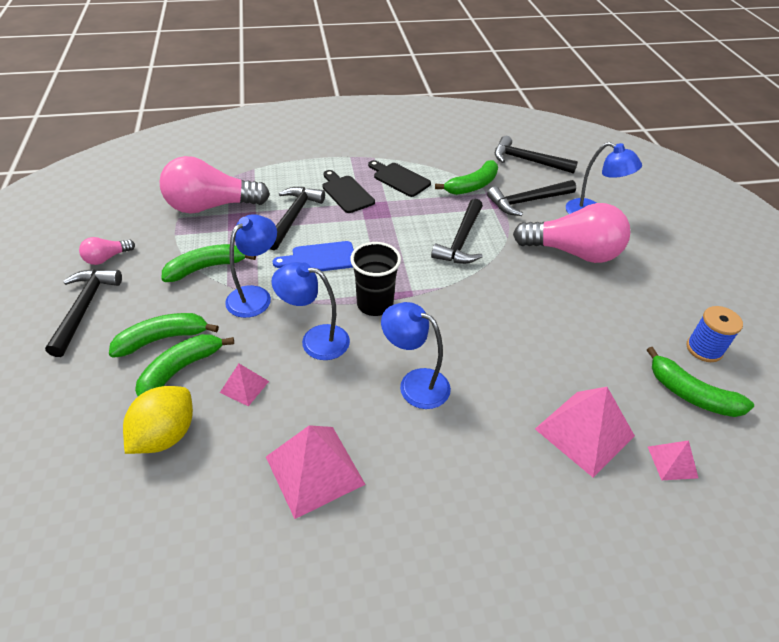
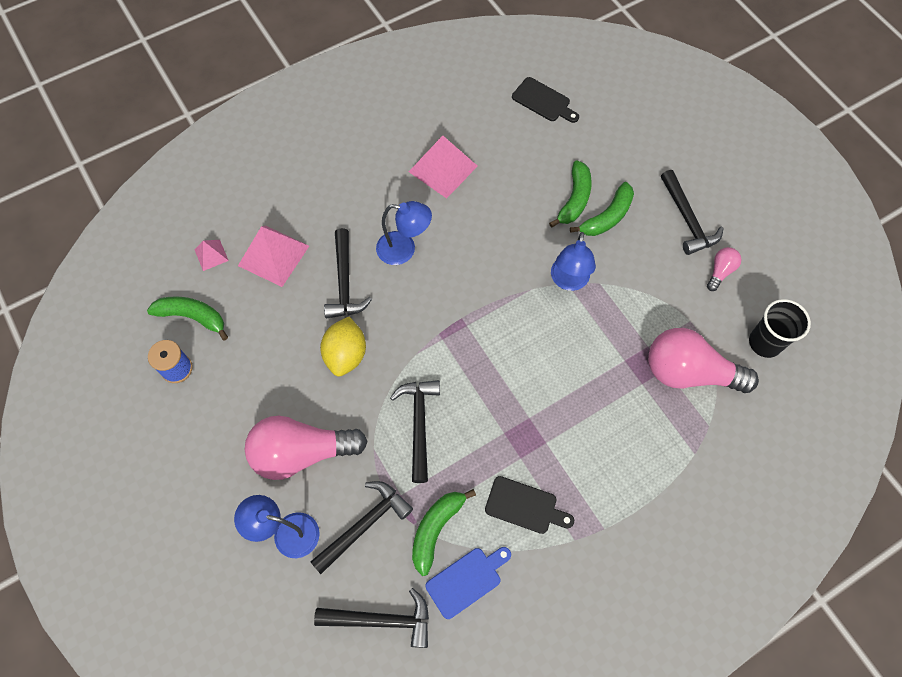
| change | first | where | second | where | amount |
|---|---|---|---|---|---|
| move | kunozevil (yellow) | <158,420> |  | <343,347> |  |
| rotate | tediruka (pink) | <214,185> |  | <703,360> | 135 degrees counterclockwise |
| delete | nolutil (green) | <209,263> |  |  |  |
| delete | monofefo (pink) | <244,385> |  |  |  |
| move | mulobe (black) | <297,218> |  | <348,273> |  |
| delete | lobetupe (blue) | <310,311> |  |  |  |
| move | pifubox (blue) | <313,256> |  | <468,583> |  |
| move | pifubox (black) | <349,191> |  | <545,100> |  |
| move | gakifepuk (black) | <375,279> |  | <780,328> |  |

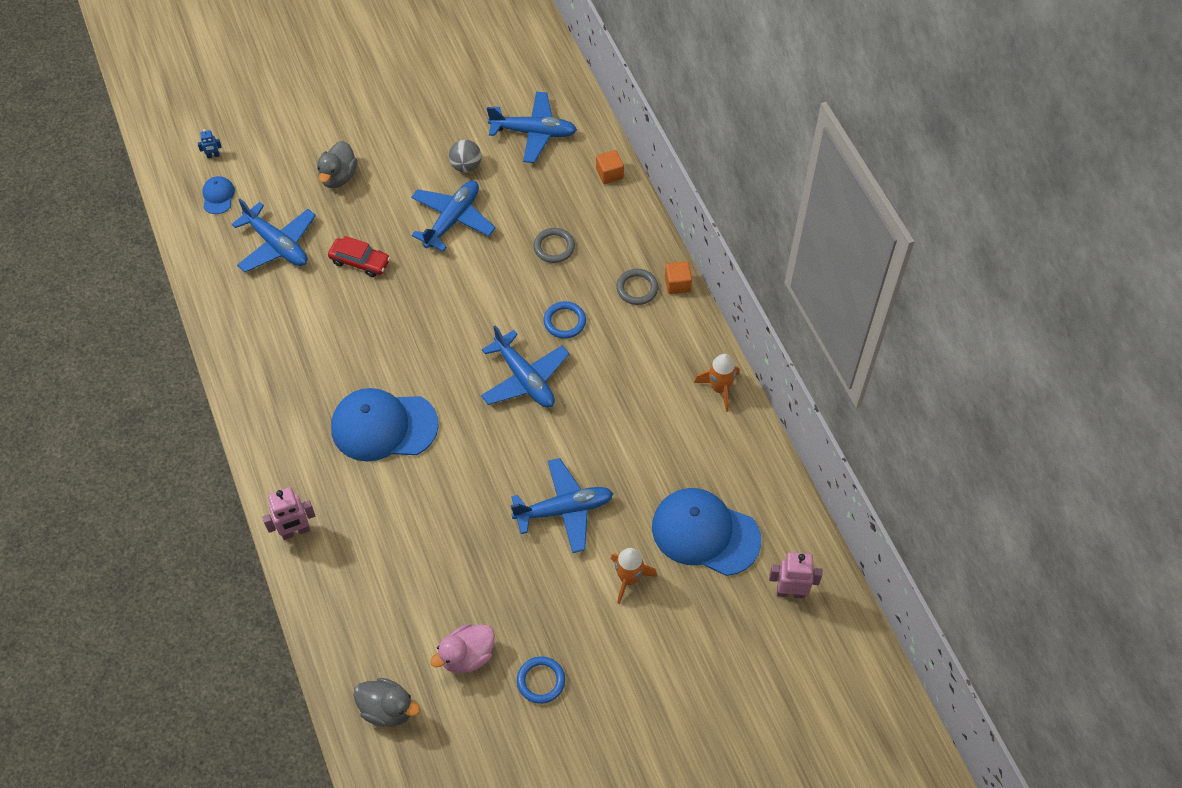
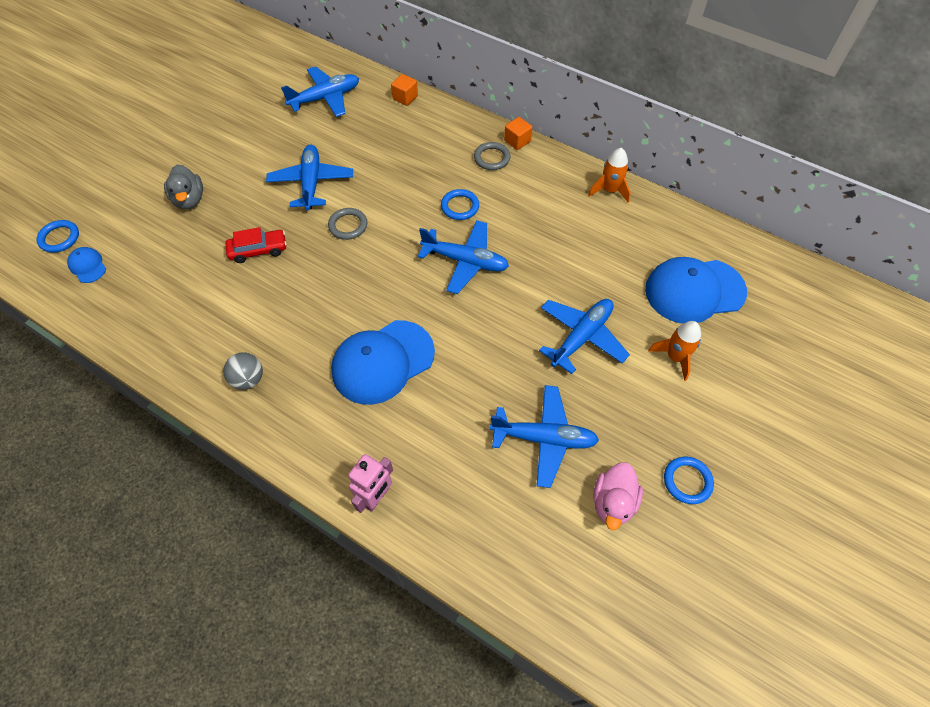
| change | first | where | second | where | amount |
|---|---|---|---|---|---|
| replace | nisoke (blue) | <210,143> | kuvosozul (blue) | <57,236> |  |
| move | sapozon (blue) | <274,235> |  | <544,436> |  |
| delete | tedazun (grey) | <386,702> |  |  |  |
| move | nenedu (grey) | <465,156> |  | <243,371> |  |
| move | kuvosozul (grey) | <554,245> |  | <347,224> |  |
| delete | nisoke (pink) | <795,575> |  |  |  |

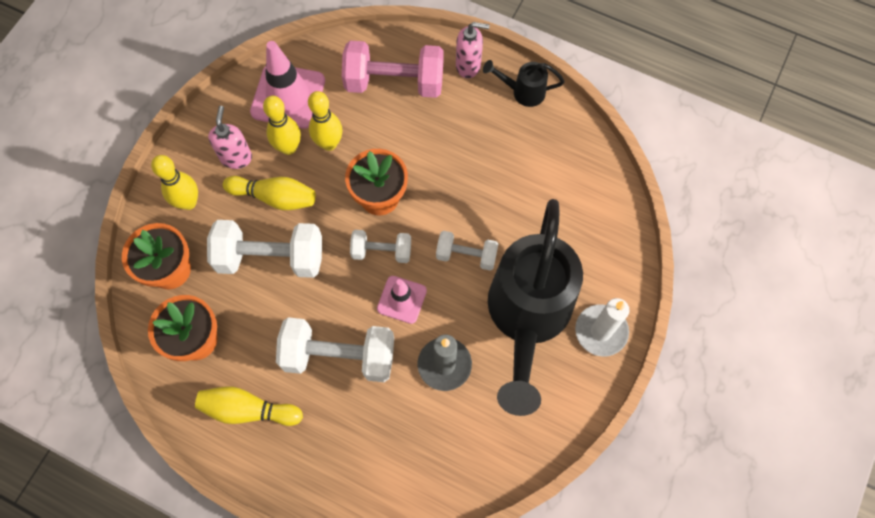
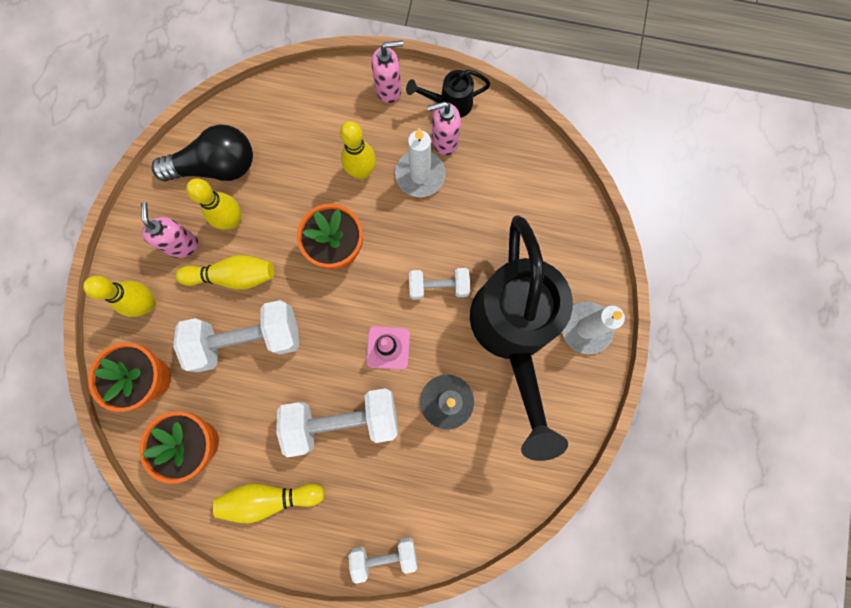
| change | first | where | second | where | amount |
|---|---|---|---|---|---|
| replace | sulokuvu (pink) | <287,85> | tediruka (black) | <202,153> |  |
| move | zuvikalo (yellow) | <325,121> |  | <358,150> |  |
| delete | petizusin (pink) | <393,69> |  |  |  |
| move | petizusin (white) | <380,246> |  | <382,560> |  |
| insert |  |  | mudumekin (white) | <420,162> |  |
| insert |  |  | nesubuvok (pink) | <444,128> |  |

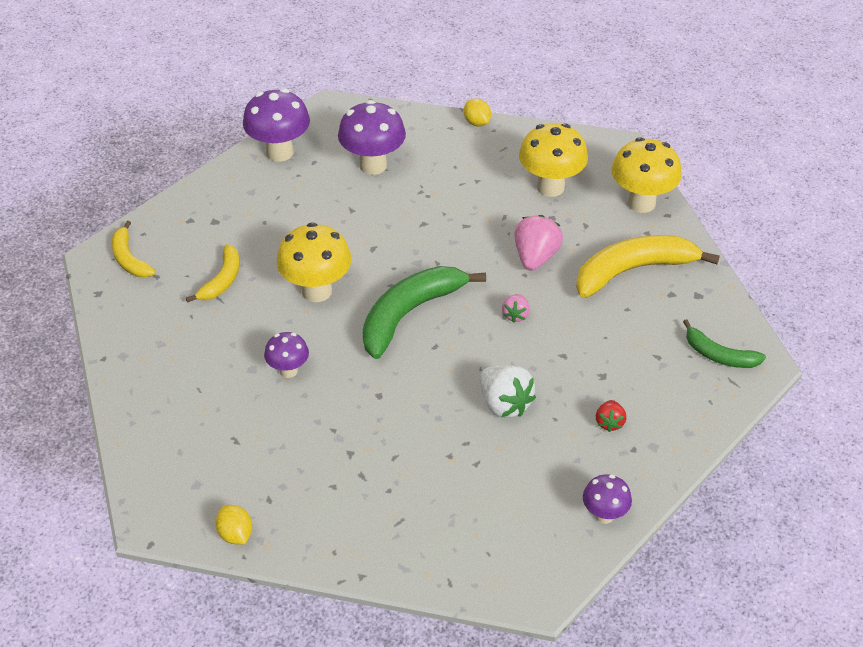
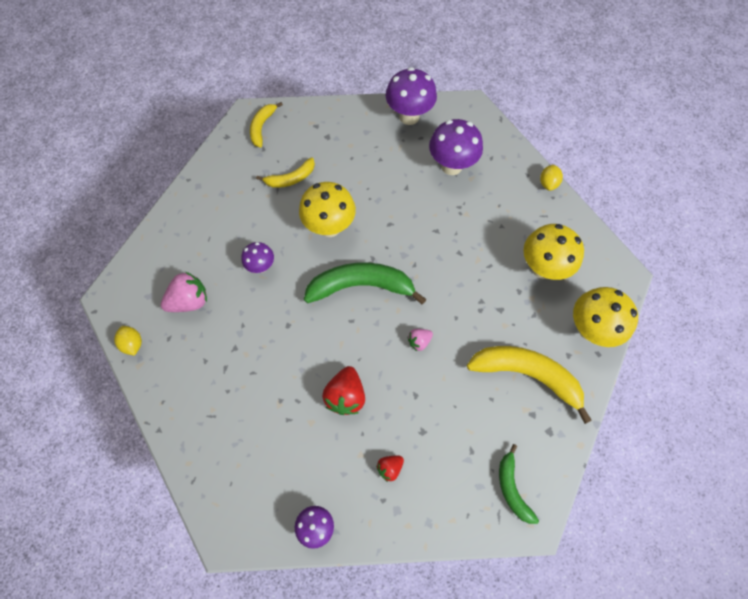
| change | first | where | second | where | amount |
|---|---|---|---|---|---|
| rotate | kunozevil (yellow) | <233,524> |  | <128,341> | 45 degrees counterclockwise |
| recolor | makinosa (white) | <508,391> | makinosa (red) | <343,390> |  |
| move | makinosa (pink) | <538,243> |  | <184,292> |  |

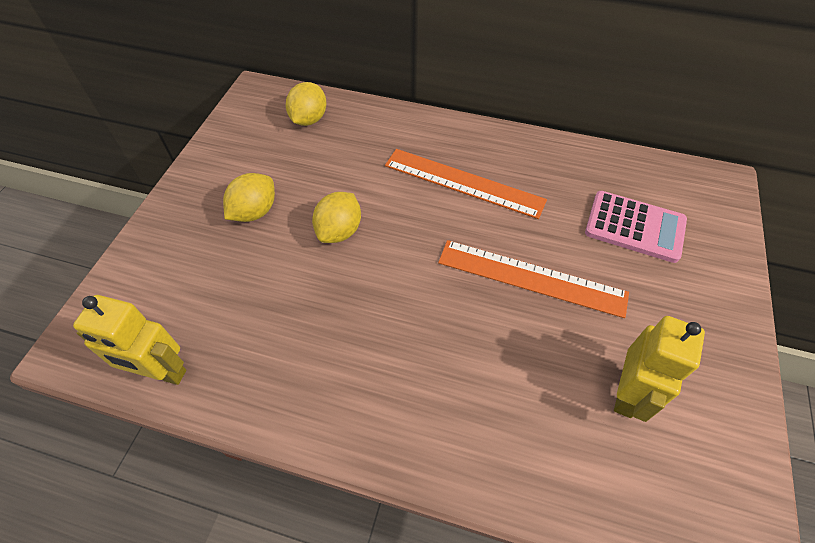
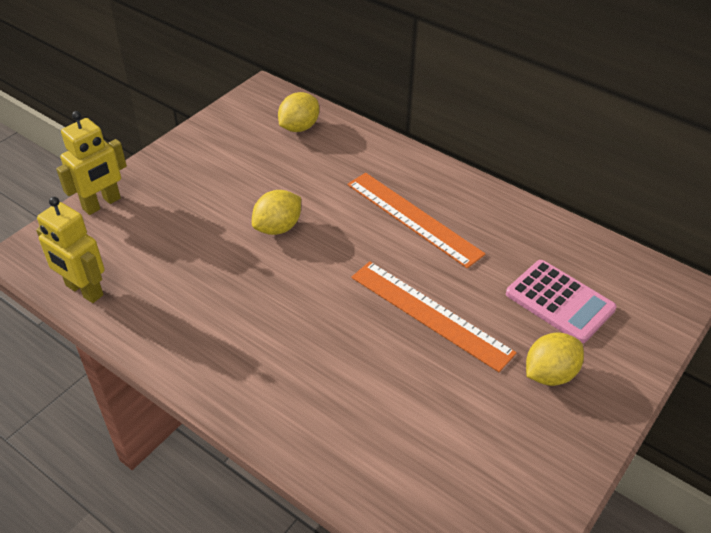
| change | first | where | second | where | amount |
|---|---|---|---|---|---|
| move | kunozevil (yellow) | <249,197> |  | <555,359> |  |
| move | nisoke (yellow) | <659,369> |  | <91,163> |  |

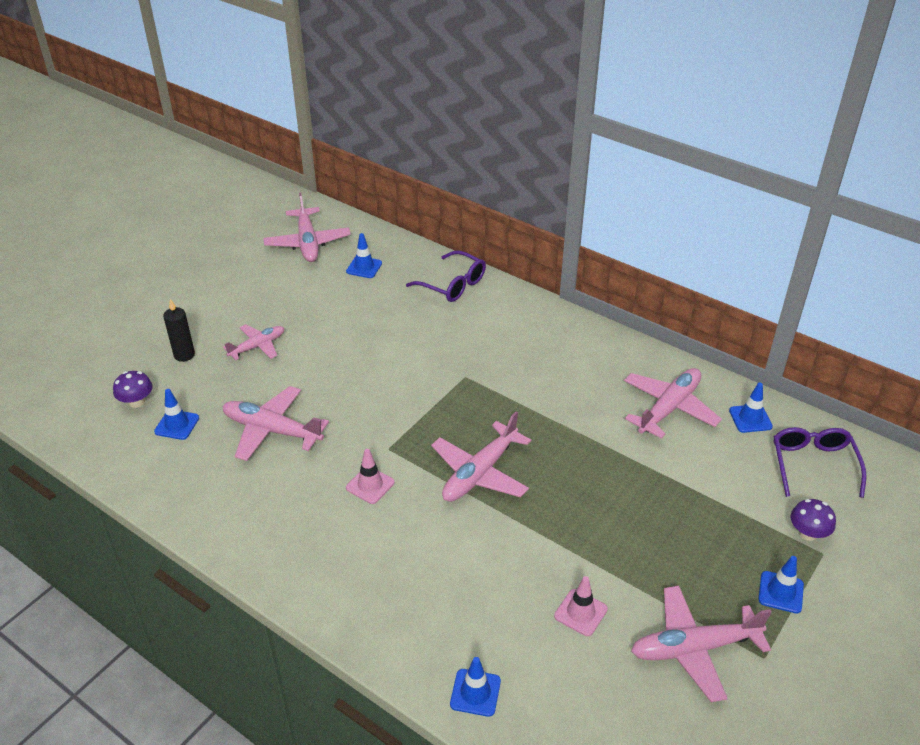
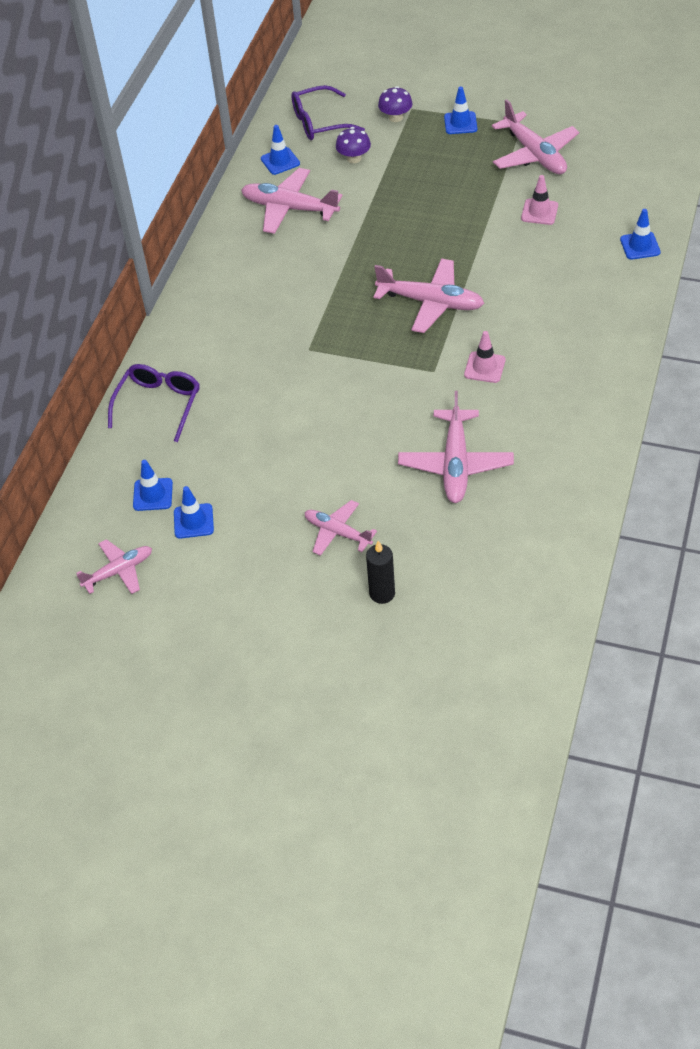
| change | first | where | second | where | amount |
|---|---|---|---|---|---|
| move | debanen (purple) | <133,389> |  | <353,145> |  |
| move | sulokuvu (blue) | <176,414> |  | <194,512> |  |
| resize | sapozon (pink) | <307,227> |  | <114,566> | x0.63 |

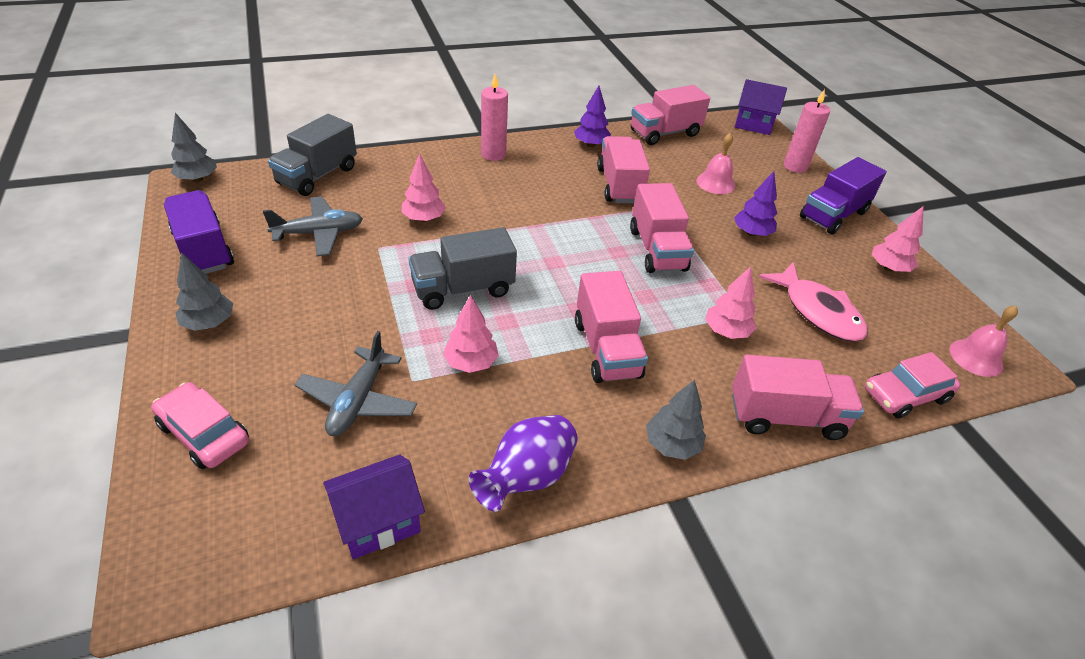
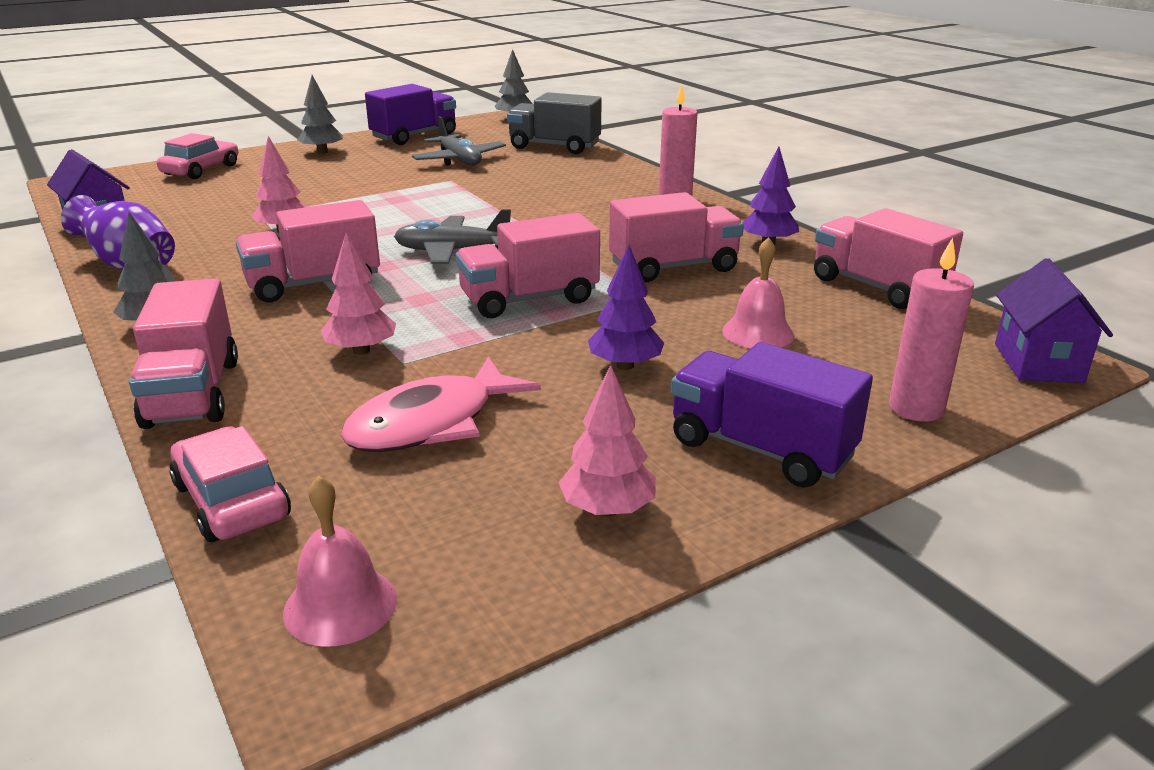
| change | first | where | second | where | amount |
|---|---|---|---|---|---|
| move | sapozon (grey) | <356,383> |  | <452,236> |  |
| delete | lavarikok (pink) | <423,187> |  |  |  |
| delete | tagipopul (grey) | <462,268> |  |  |  |

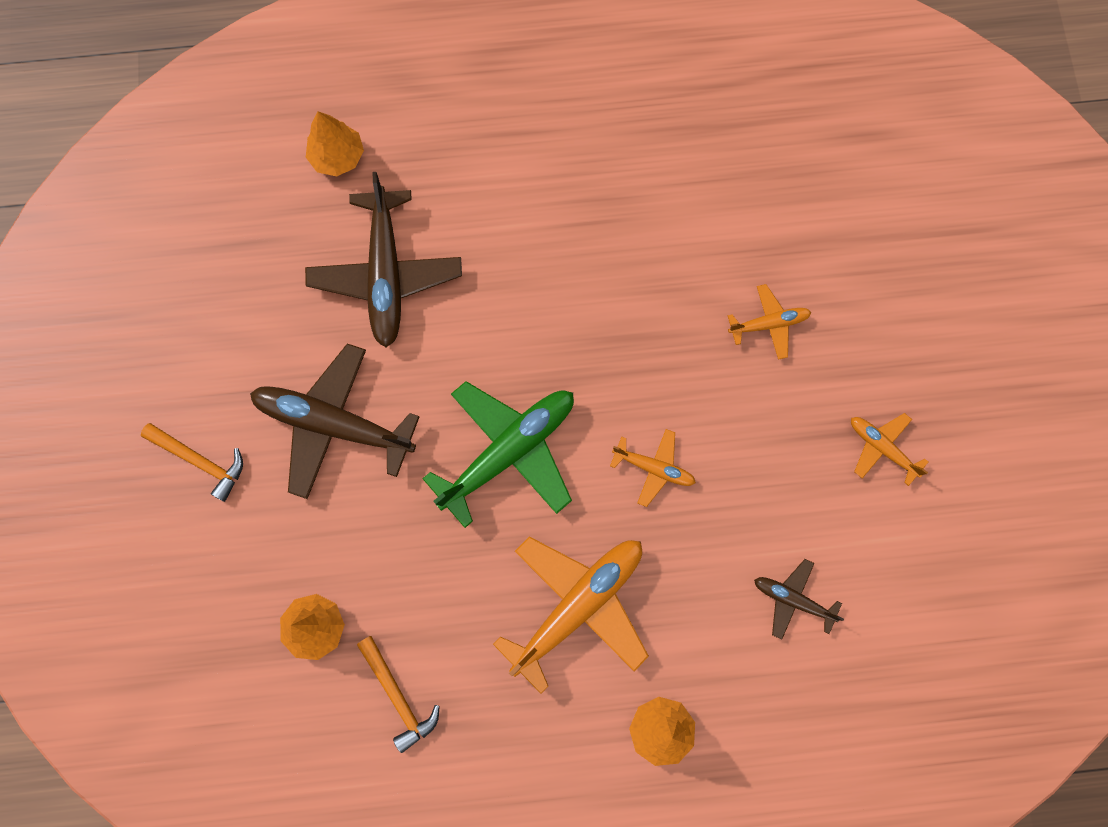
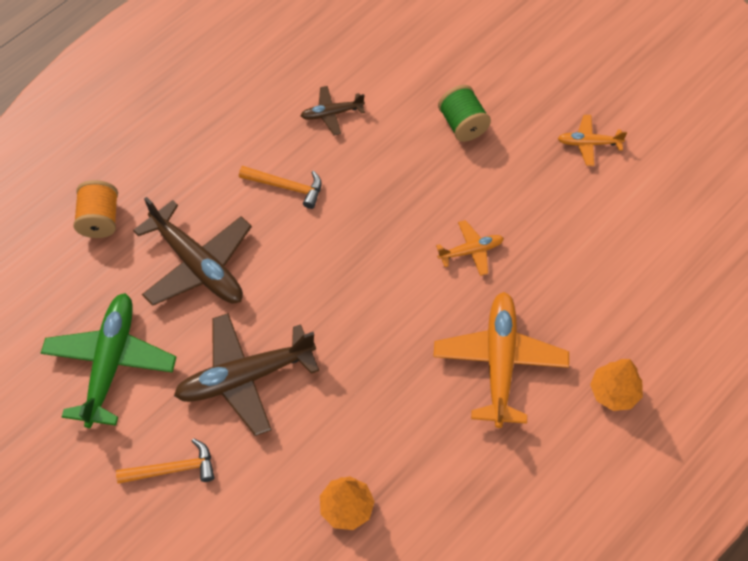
| change | first | where | second | where | amount |
|---|---|---|---|---|---|
| replace | lavarikok (orange) | <335,143> | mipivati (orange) | <95,209> |  |
| move | mulobe (orange) | <398,694> |  | <280,187> |  |
| move | sapozon (green) | <498,454> |  | <109,360> |  |
| replace | sapozon (orange) | <769,322> | mipivati (green) | <464,113> |  |
| move | sapozon (brown) | <799,599> |  | <333,110> |  |

